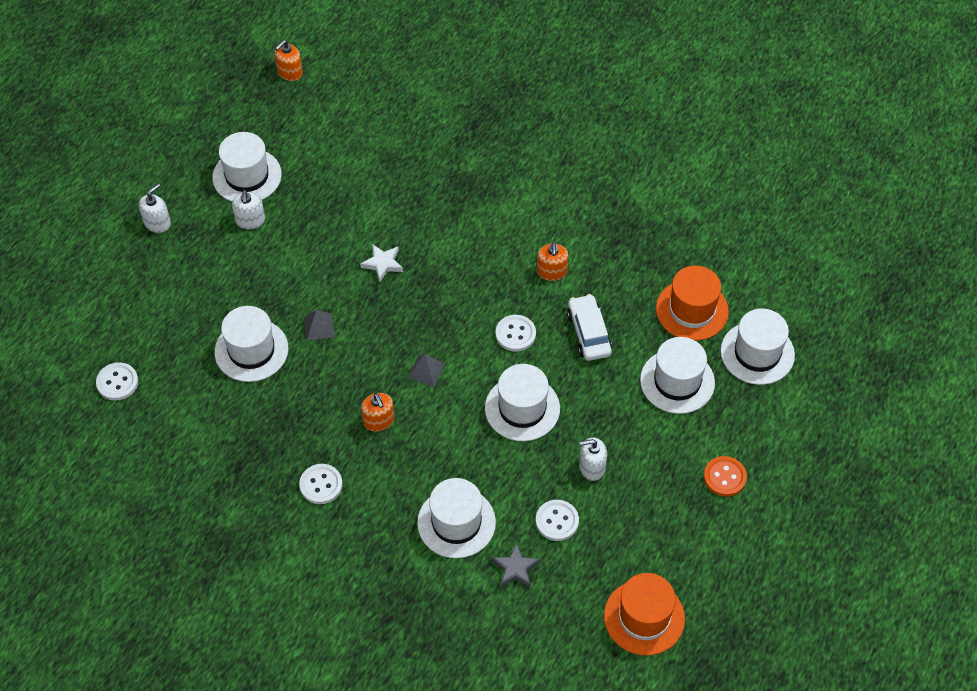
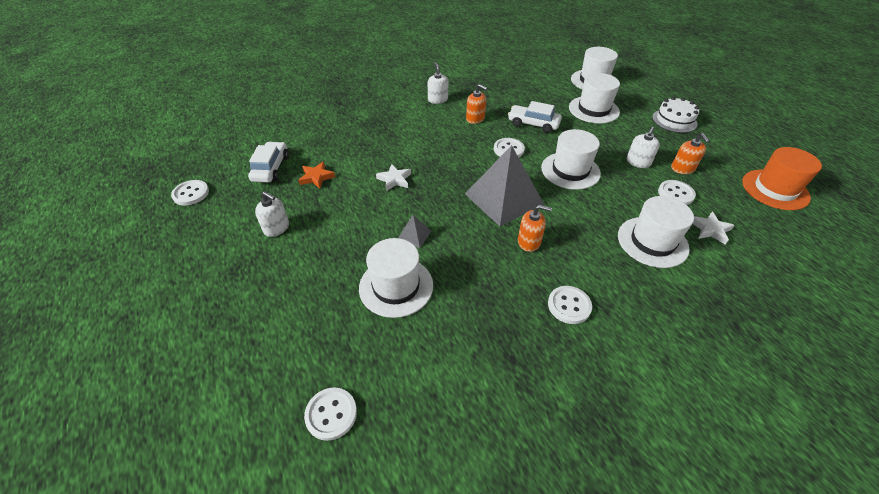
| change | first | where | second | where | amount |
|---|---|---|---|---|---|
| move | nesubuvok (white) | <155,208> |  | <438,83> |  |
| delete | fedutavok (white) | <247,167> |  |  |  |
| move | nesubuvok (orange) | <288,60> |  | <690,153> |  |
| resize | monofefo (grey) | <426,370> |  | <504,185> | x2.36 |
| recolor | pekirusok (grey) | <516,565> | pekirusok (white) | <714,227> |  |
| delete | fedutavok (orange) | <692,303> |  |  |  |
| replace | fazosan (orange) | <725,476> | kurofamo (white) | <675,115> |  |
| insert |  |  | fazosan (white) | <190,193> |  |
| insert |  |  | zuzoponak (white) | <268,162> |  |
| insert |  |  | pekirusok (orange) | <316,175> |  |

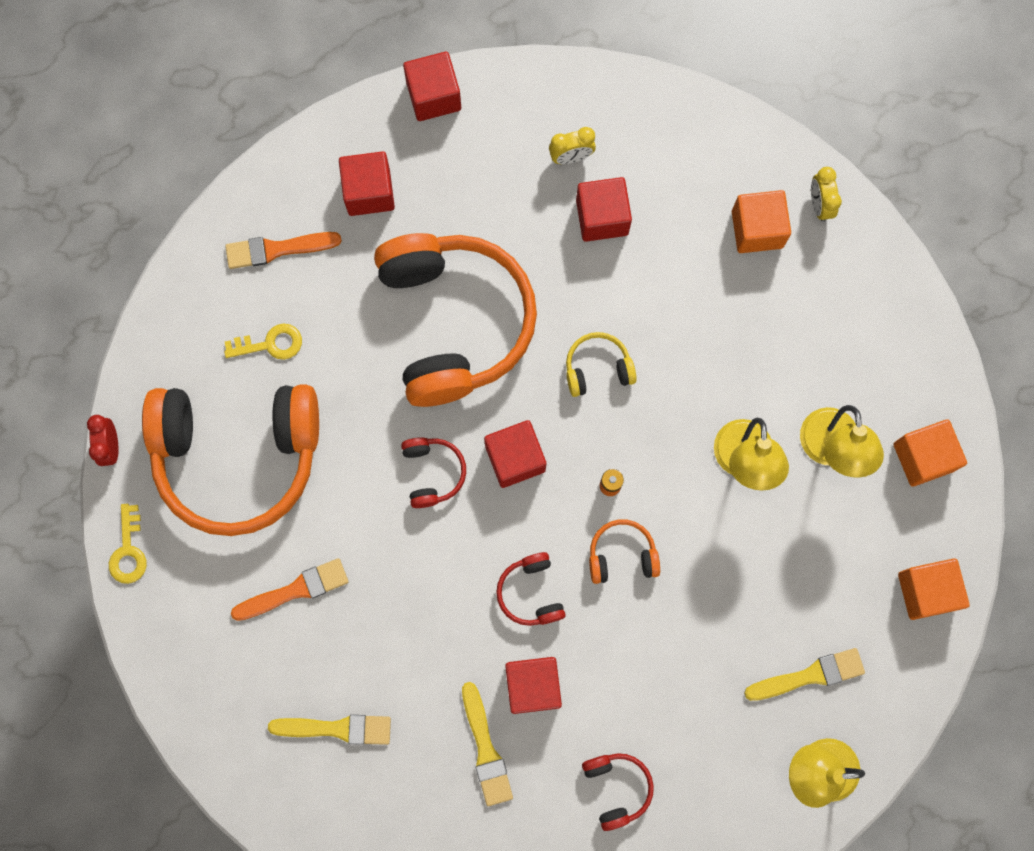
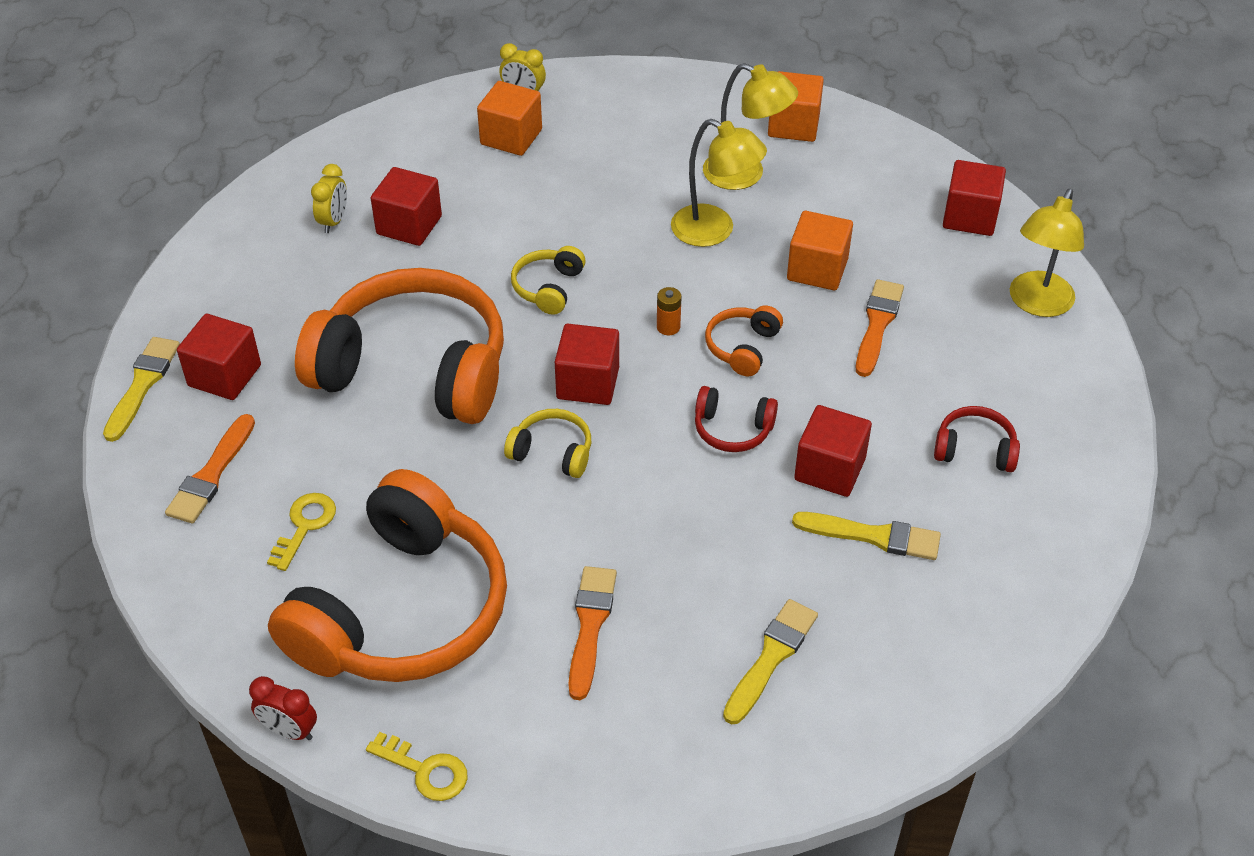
| change | first | where | second | where | amount |
|---|---|---|---|---|---|
| recolor | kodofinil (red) | <433,472> | kodofinil (yellow) | <547,443> |  |
| move | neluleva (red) | <432,86> |  | <974,198> |  |
| move | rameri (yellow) | <804,674> |  | <141,389> |  |
| move | neluleva (orange) | <934,589> |  | <820,250> |  |
| insert |  |  | rameri (orange) | <880,328> |  |

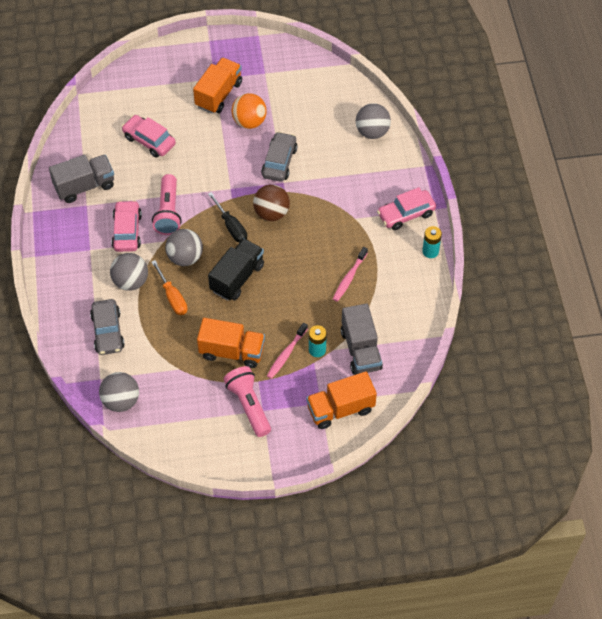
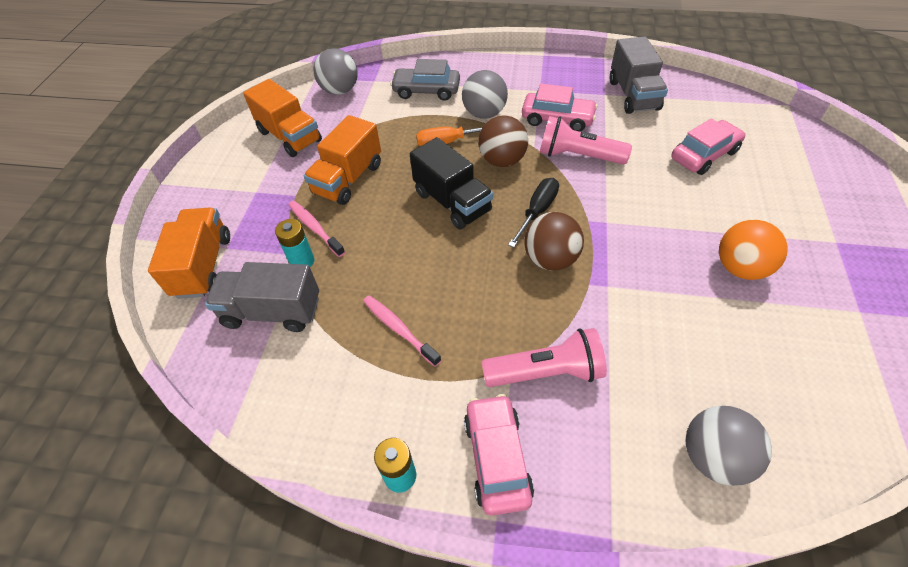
| change | first | where | second | where | amount |
|---|---|---|---|---|---|
| recolor | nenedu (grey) | <184,247> | nenedu (brown) | <503,141> |  |
| move | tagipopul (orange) | <217,85> |  | <282,118> |  |
| rotate | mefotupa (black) | <227,217> |  | <533,212> | 135 degrees clockwise |
| move | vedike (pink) | <247,401> |  | <544,357> |  |
| delete | zuzoponak (grey) | <279,157> |  |  |  |

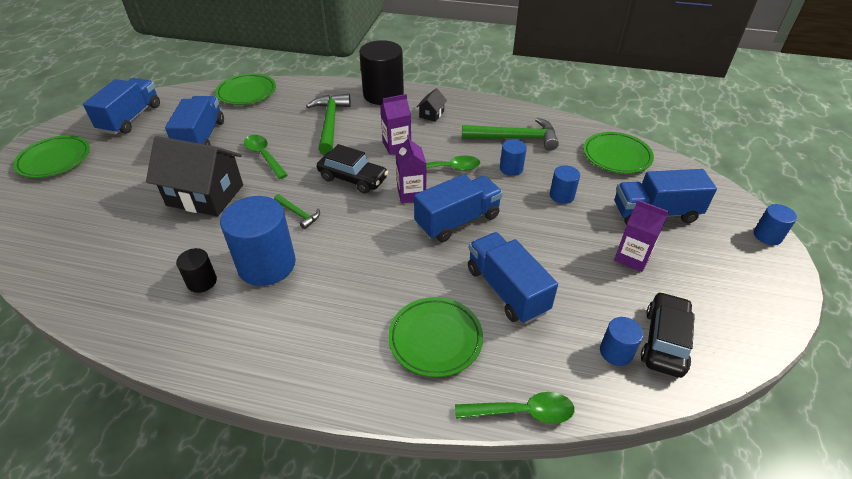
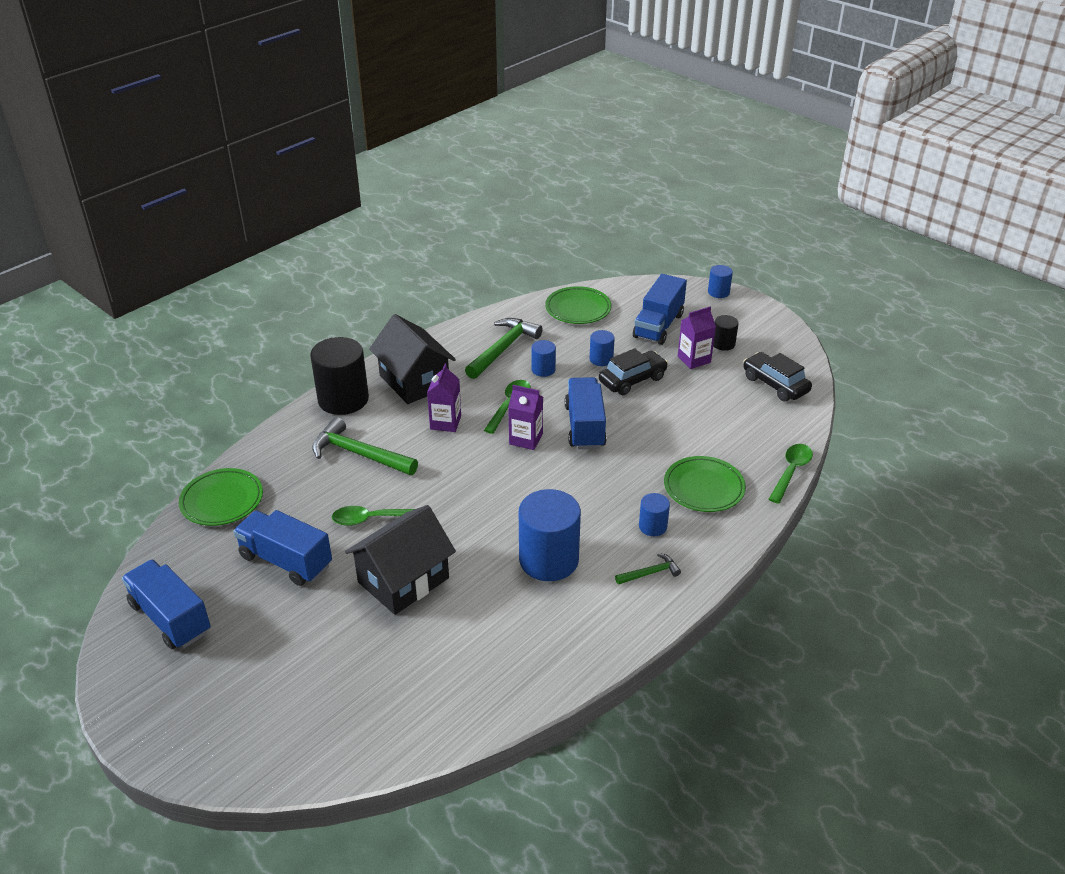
| change | first | where | second | where | amount |
|---|---|---|---|---|---|
| delete | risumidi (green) | <51,156> |  |  |  |
| move | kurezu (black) | <196,270> |  | <726,333> |  |
| move | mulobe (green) | <297,211> |  | <648,569> |  |
| move | zuzoponak (black) | <352,169> |  | <633,371> |  |
| resize | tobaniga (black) | <431,105> |  | <412,359> | x2.33 |
| delete | tagipopul (blue) | <513,278> |  |  |  |
| move | kurezu (blue) | <621,341> |  | <654,514> |  |

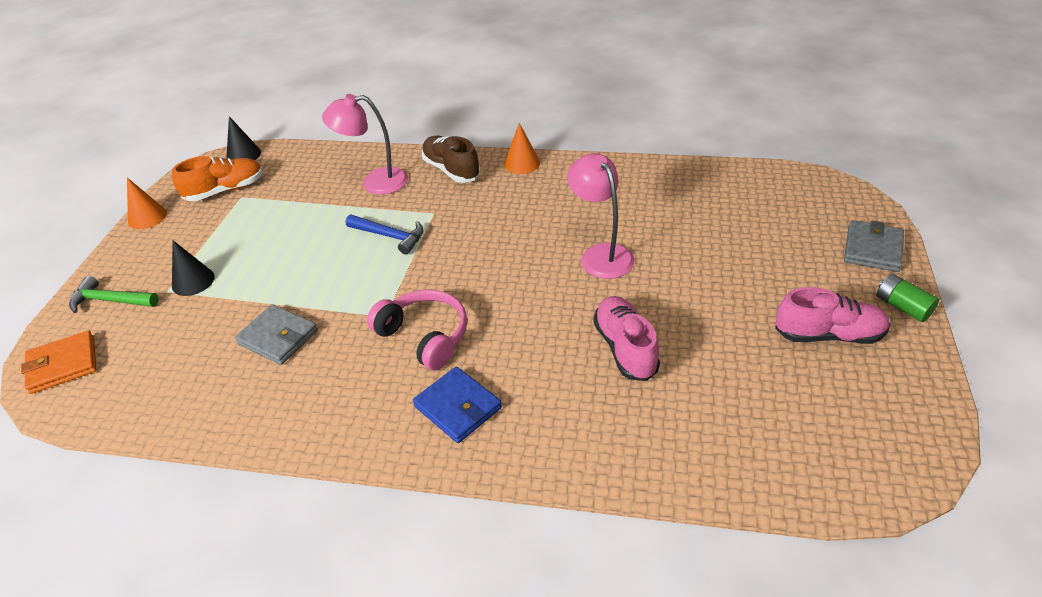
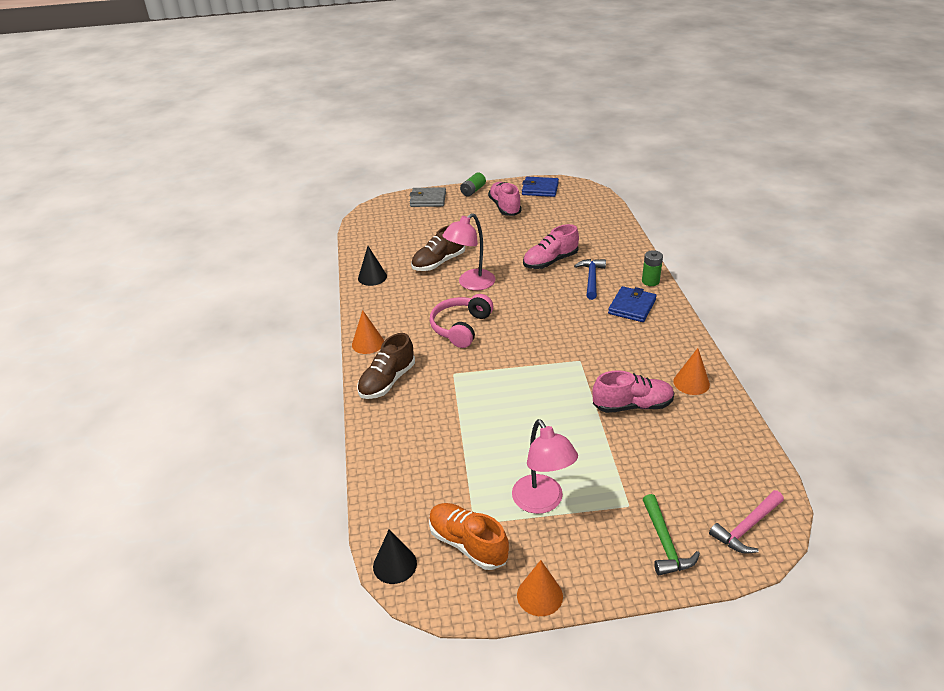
| change | first | where | second | where | amount |
|---|---|---|---|---|---|
| replace | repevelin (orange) | <59,362> | mulobe (pink) | <746,522> |  |
| move | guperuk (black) | <193,268> |  | <372,266> |  |
| replace | repevelin (grey) | <276,334> | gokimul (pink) | <633,391> |  |
| move | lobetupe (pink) | <365,144> |  | <545,466> |  |
| move | mulobe (blue) | <384,234> |  | <590,279> |  |
| move | kodofinil (pink) | <417,330> |  | <461,321> |  |
| insert |  |  | gokimul (brown) | <438,248> |  |
| insert |  |  | repevelin (blue) | <540,187> |  |
| insert |  |  | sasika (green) | <652,268> |  |
| insert |  |  | guperuk (orange) | <692,371> |  |

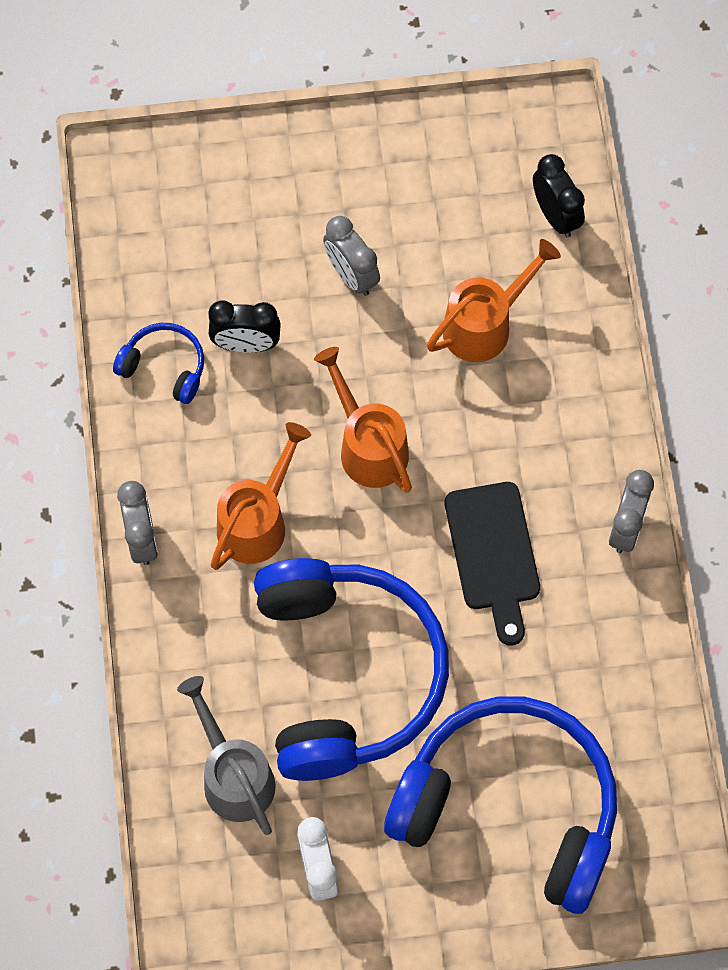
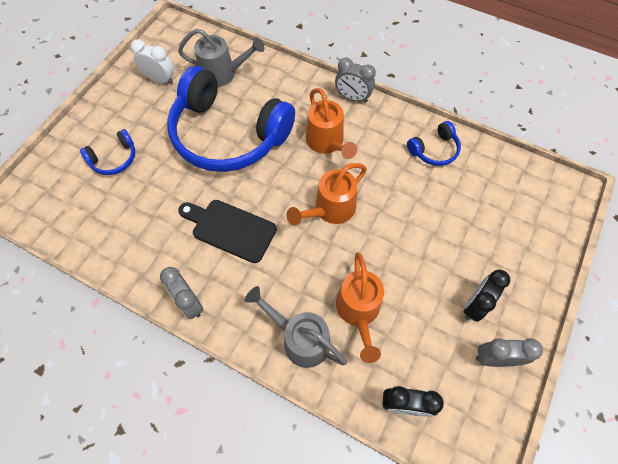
| change | first | where | second | where | amount |
|---|---|---|---|---|---|
| move | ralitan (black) | <244,326> |  | <487,296> |  |
| rotate | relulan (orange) | <363,420> |  | <327,194> | 135 degrees clockwise |
| move | ralitan (grey) | <351,256> |  | <509,352> |  |
| resize | kodofinil (blue) | <500,805> |  | <107,152> | x0.42 |
| insert |  |  | relulan (grey) | <296,327> |  |

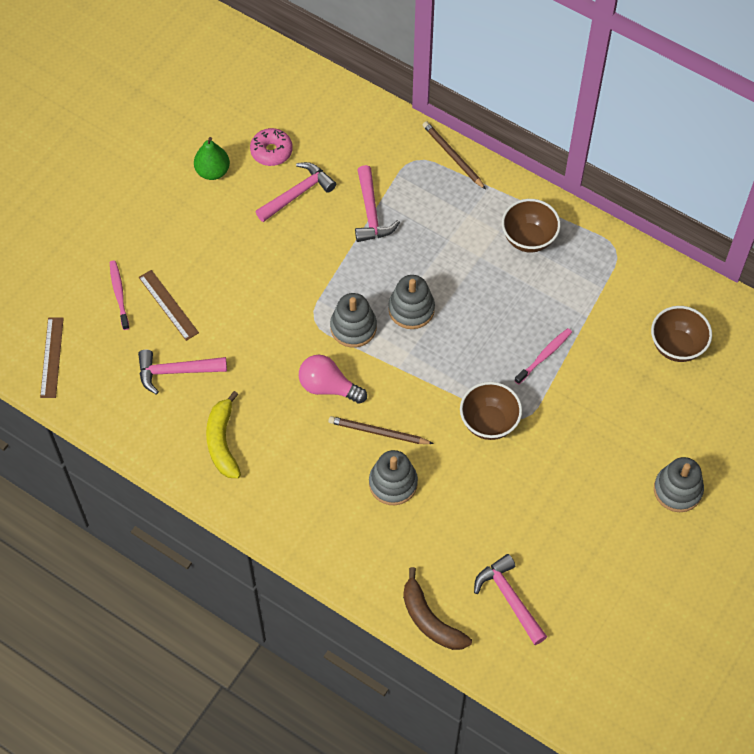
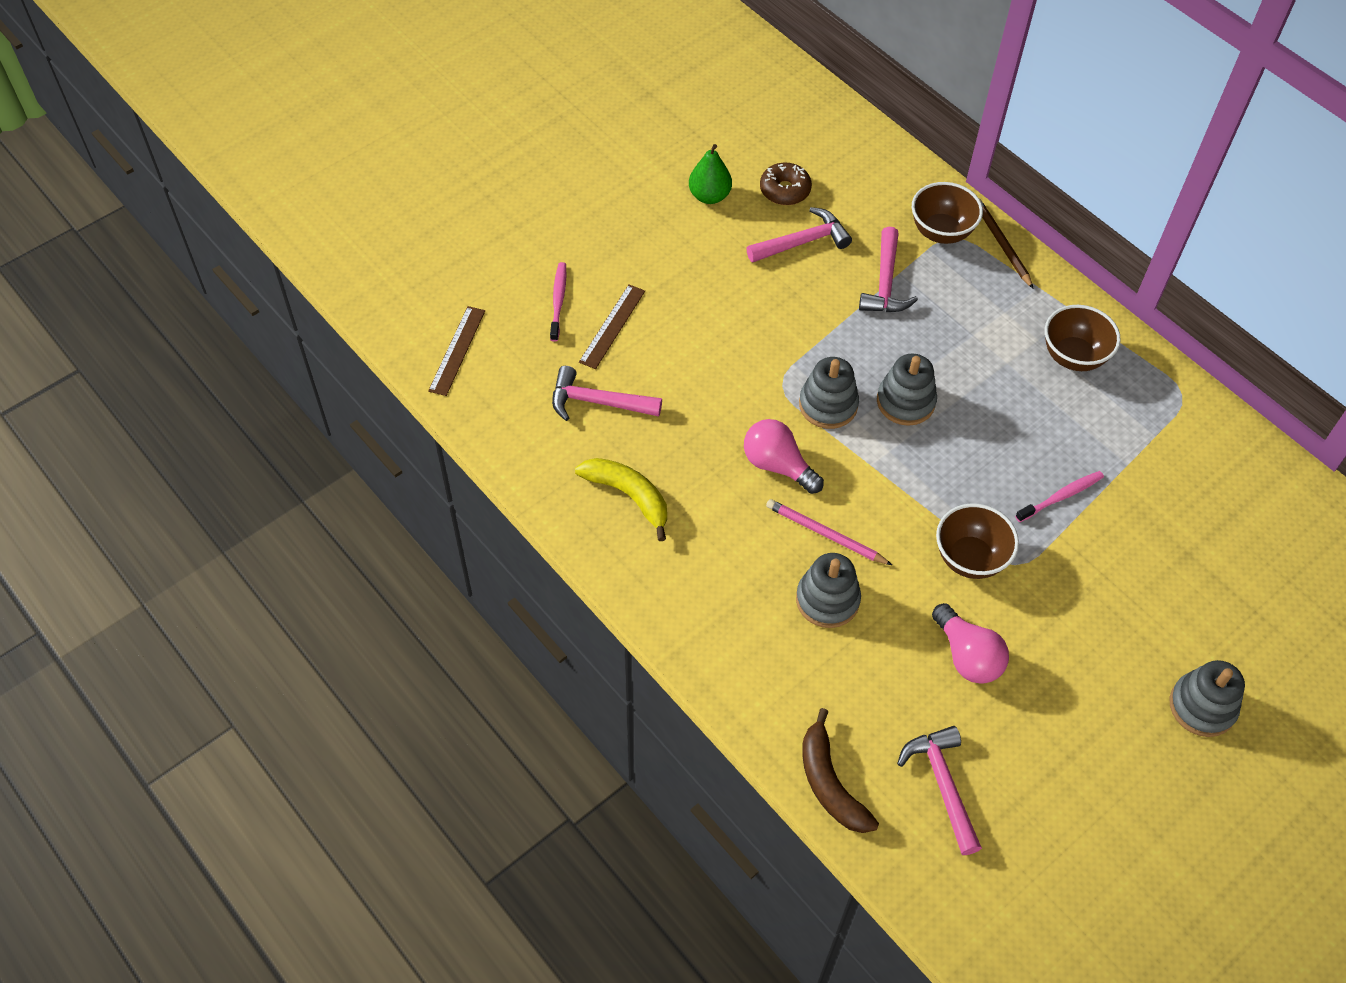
| change | first | where | second | where | amount |
|---|---|---|---|---|---|
| rotate | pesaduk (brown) | <169,305> |  | <612,326> | 45 degrees clockwise |
| rotate | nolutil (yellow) | <223,434> |  | <621,499> | 120 degrees clockwise |
| recolor | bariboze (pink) | <271,147> | bariboze (brown) | <786,184> |  |
| recolor | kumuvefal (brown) | <381,430> | kumuvefal (pink) | <829,532> |  |
| move | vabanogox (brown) | <681,334> |  | <947,213> |  |
| insert |  |  | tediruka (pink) | <970,643> |  |

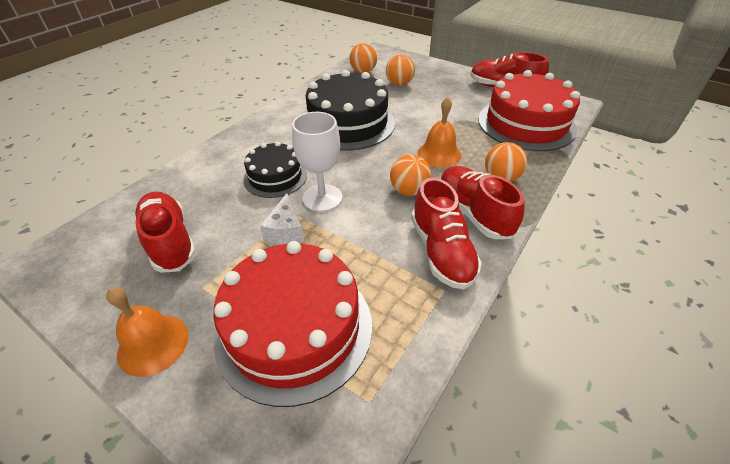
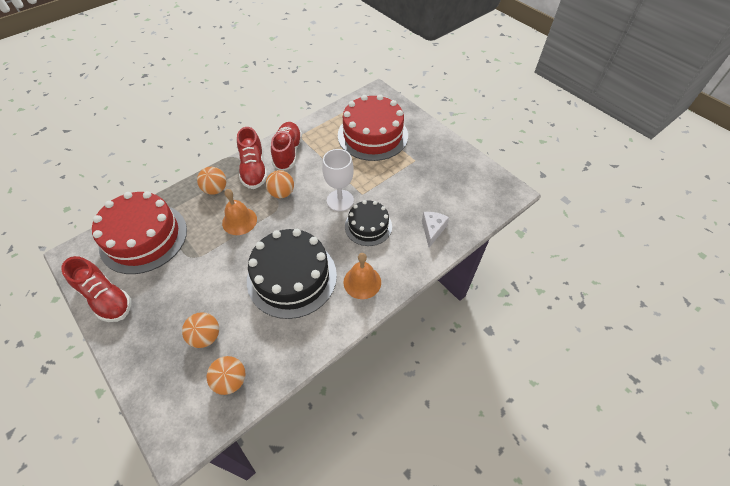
| change | first | where | second | where | amount |
|---|---|---|---|---|---|
| move | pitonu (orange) | <147,332> |  | <362,276> |  |
| delete | gokimul (red) | <165,232> |  |  |  |
| move | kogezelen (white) | <282,219> |  | <435,230> |  |

